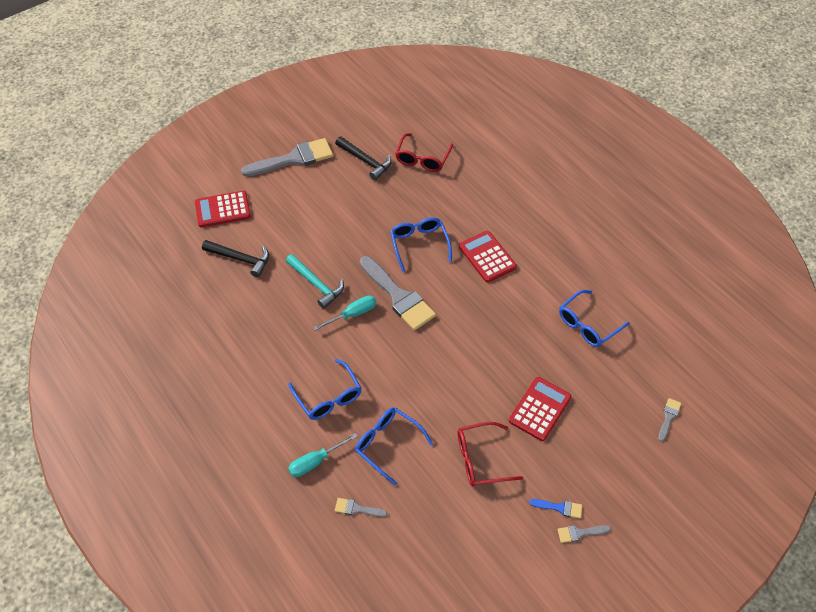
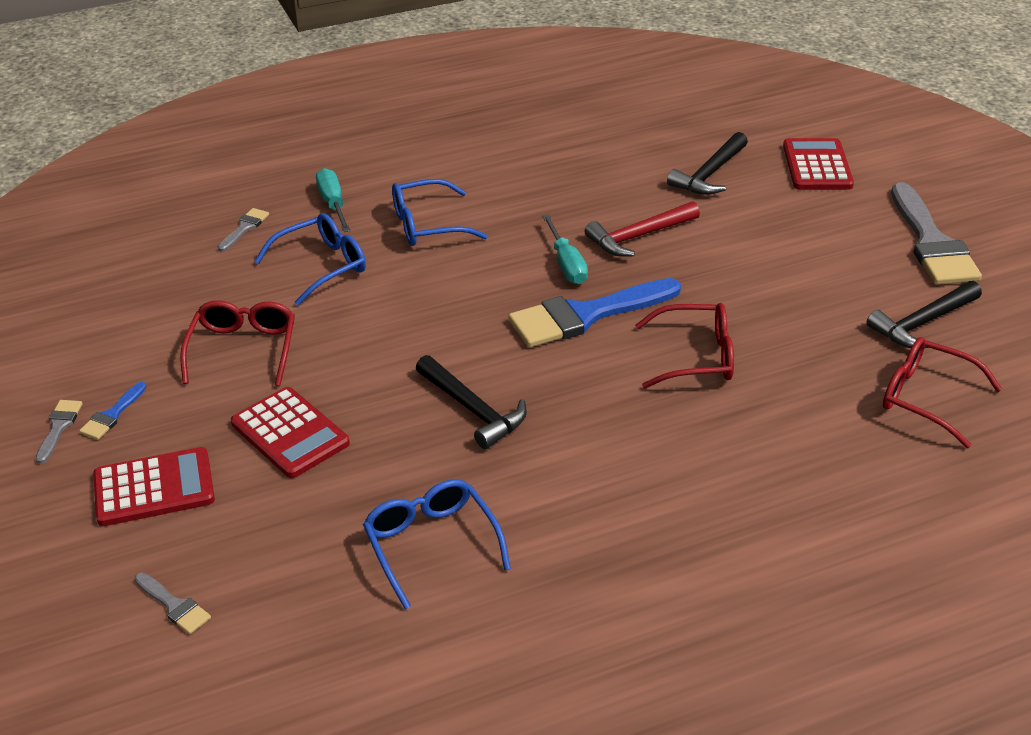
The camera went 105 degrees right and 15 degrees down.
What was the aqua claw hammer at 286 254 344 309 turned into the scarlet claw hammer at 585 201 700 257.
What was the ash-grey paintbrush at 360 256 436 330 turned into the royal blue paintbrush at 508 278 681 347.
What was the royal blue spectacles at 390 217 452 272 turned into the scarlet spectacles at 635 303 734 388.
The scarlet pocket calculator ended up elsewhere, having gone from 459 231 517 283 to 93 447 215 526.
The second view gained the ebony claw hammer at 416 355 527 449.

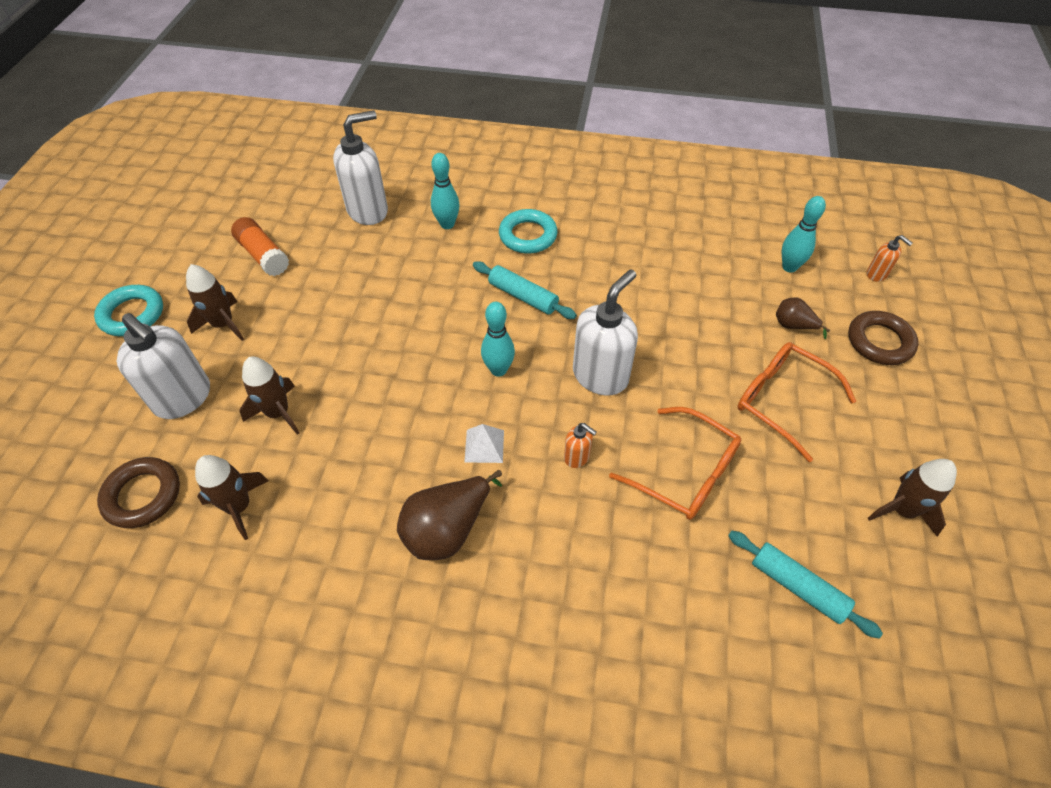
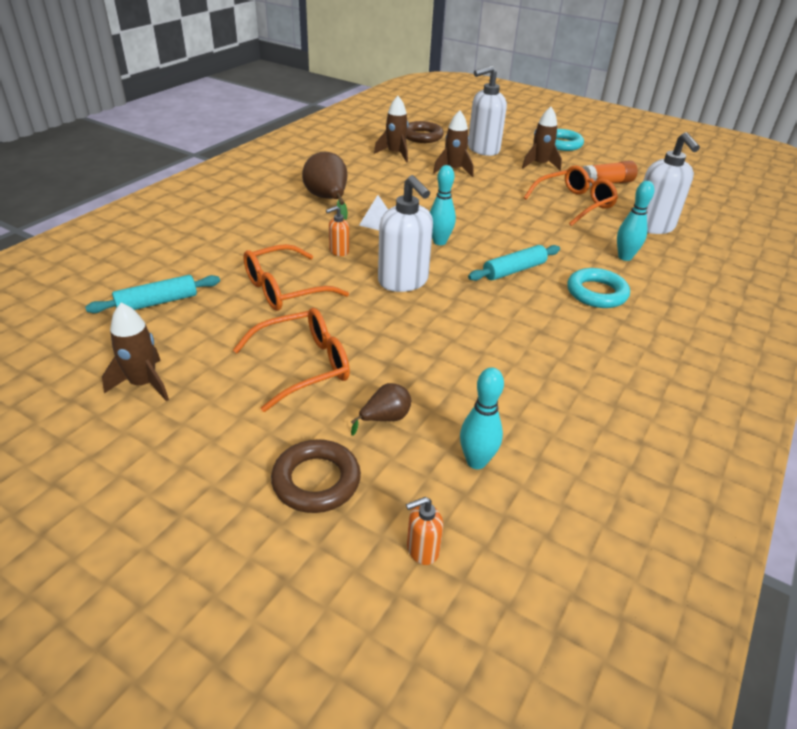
The camera went 110 degrees right and 15 degrees down.
The second view gained the bright orange spectacles at 524 166 618 226.

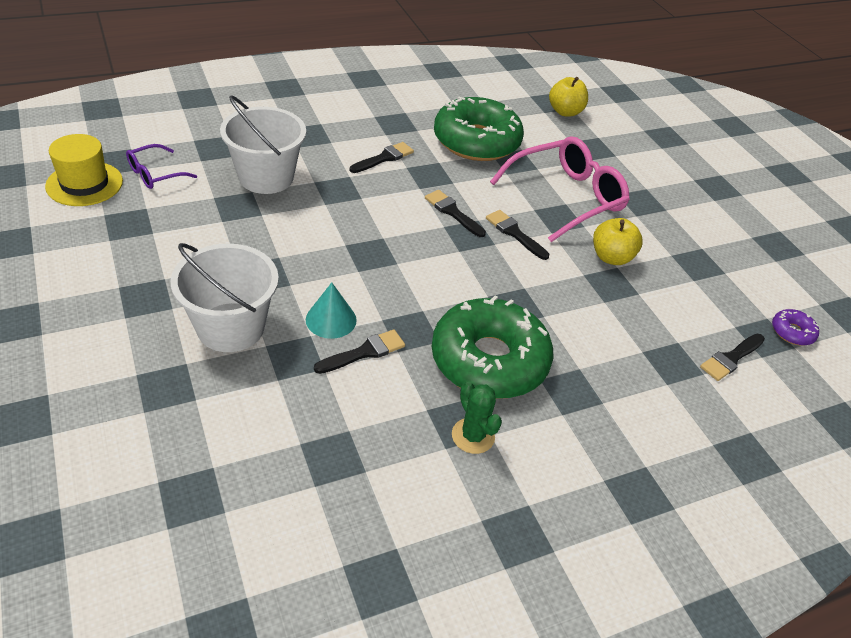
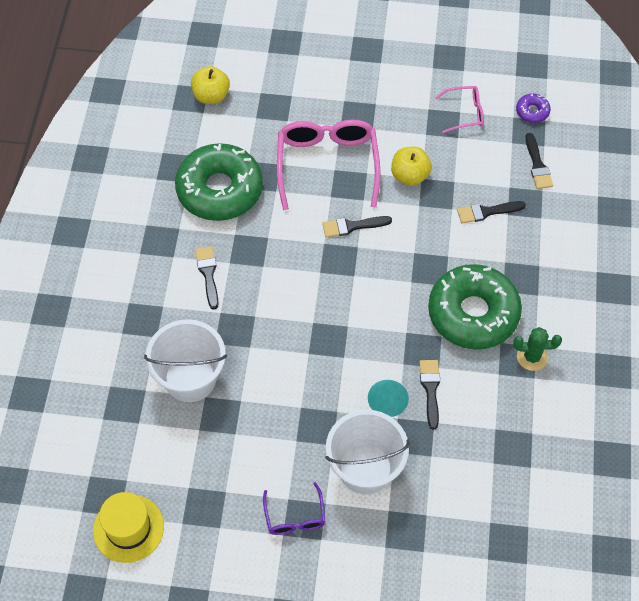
The camera went 55 degrees left and 15 degrees up.
The royal purple spectacles ended up elsewhere, having gone from 126 144 197 189 to 263 482 326 535.
The ebony paintbrush ended up elsewhere, having gone from 425 190 486 237 to 457 201 526 224.
The second view gained the rosy spectacles at 435 86 484 133.

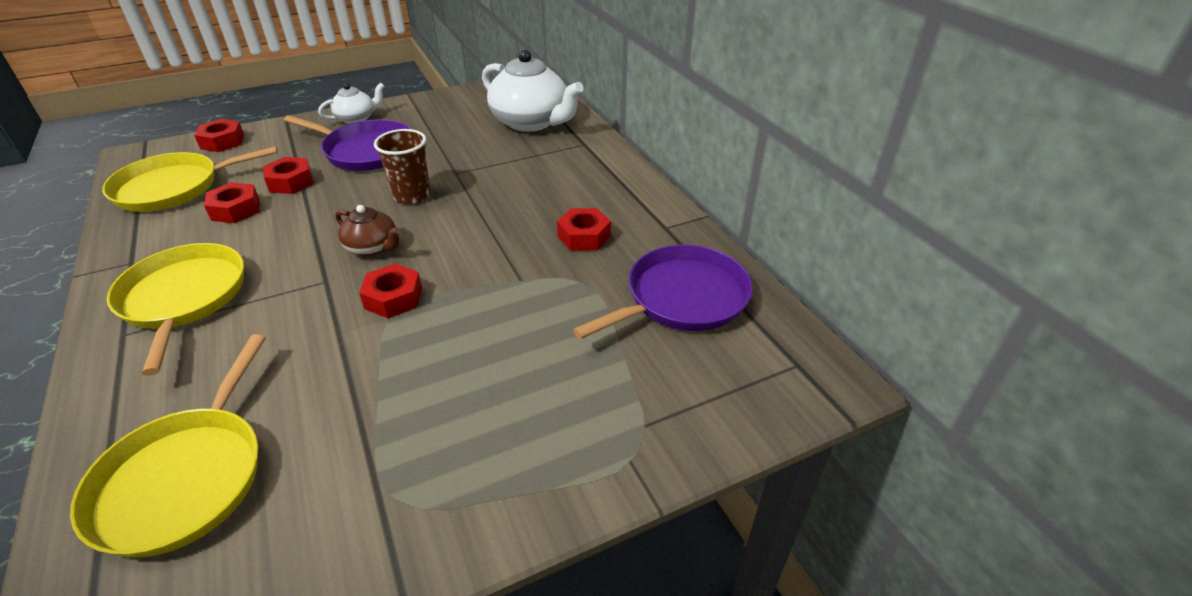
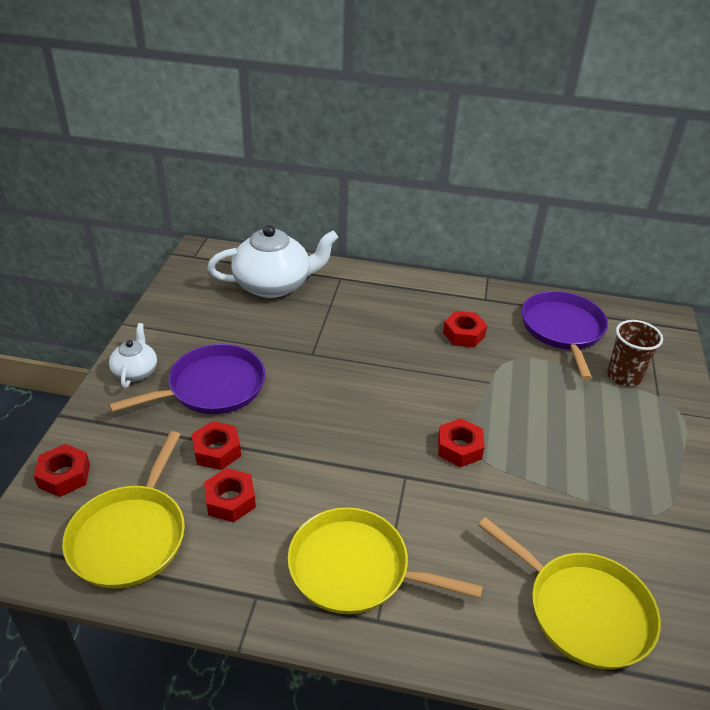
The camera went 55 degrees left and 0 degrees up.
The second view lost the russet tea pot at 335 205 401 256.
The russet beaker ended up elsewhere, having gone from 374 129 431 205 to 607 320 663 387.

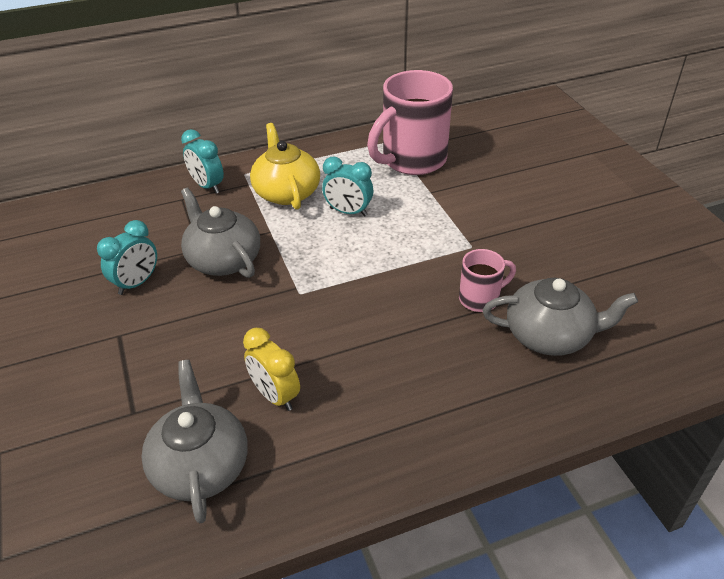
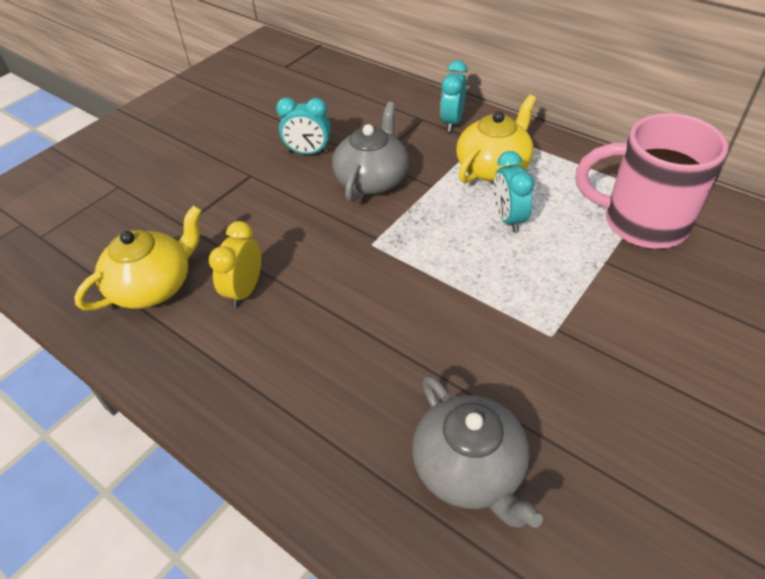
The camera went 60 degrees right and 5 degrees up.
What was the ash-grey tea pot at 141 360 248 523 turned into the yellow tea pot at 74 205 202 311.
The second view lost the rosy mug at 459 249 516 312.

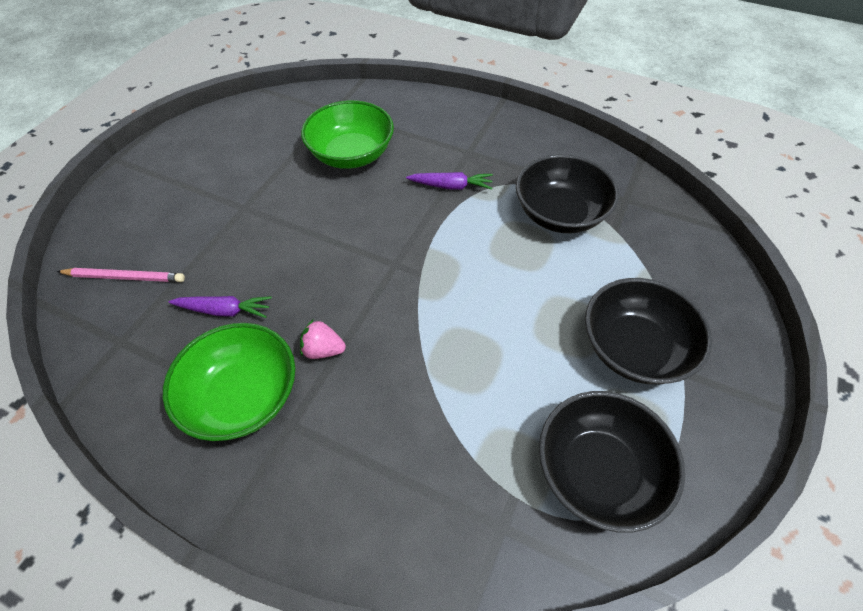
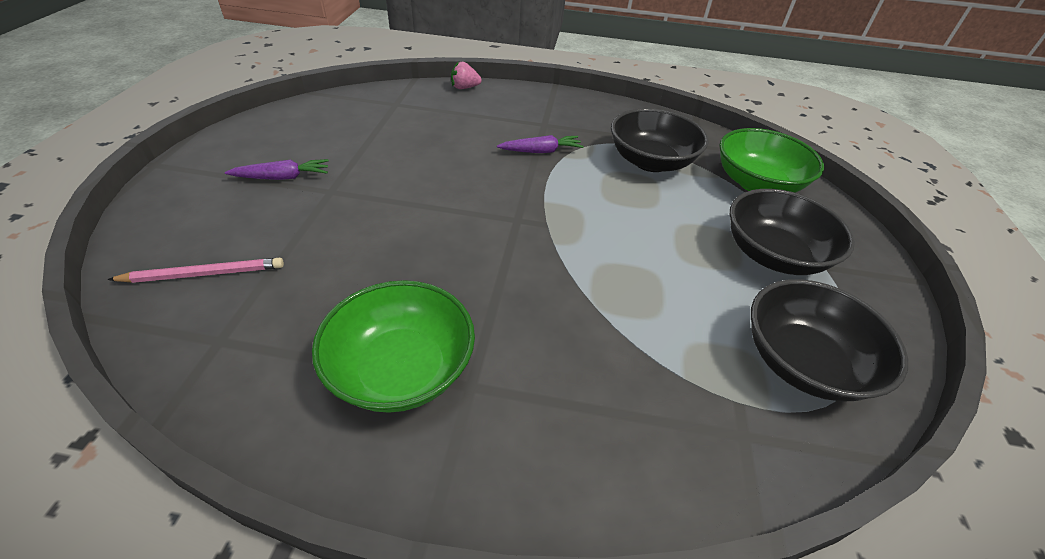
The camera went 20 degrees left and 10 degrees down.
The royal purple root vegetable ended up elsewhere, having gone from 168 296 272 318 to 225 159 329 180.
The rosy strawberry ended up elsewhere, having gone from 300 319 346 359 to 451 61 482 89.
The leaf-green deep dish ended up elsewhere, having gone from 301 100 394 169 to 719 128 824 193.

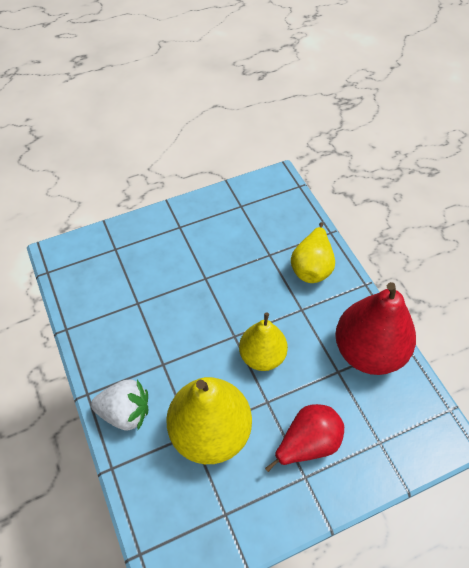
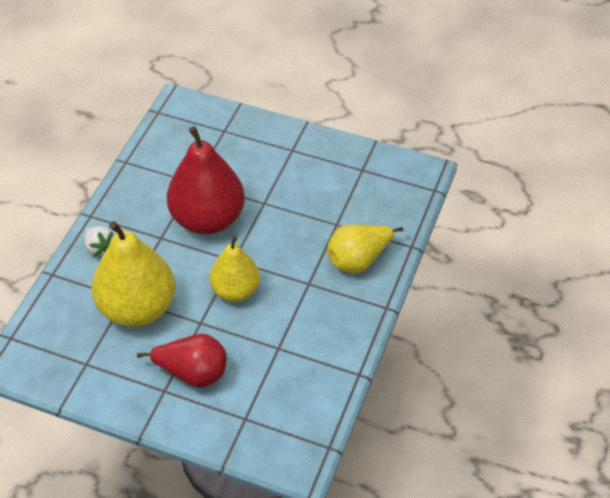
The camera went 45 degrees right and 5 degrees down.
The size of the pure white strawberry at 91 380 148 431 changed by a factor of 0.65.
The scarlet toy pear ended up elsewhere, having gone from 335 282 416 375 to 167 126 245 234.

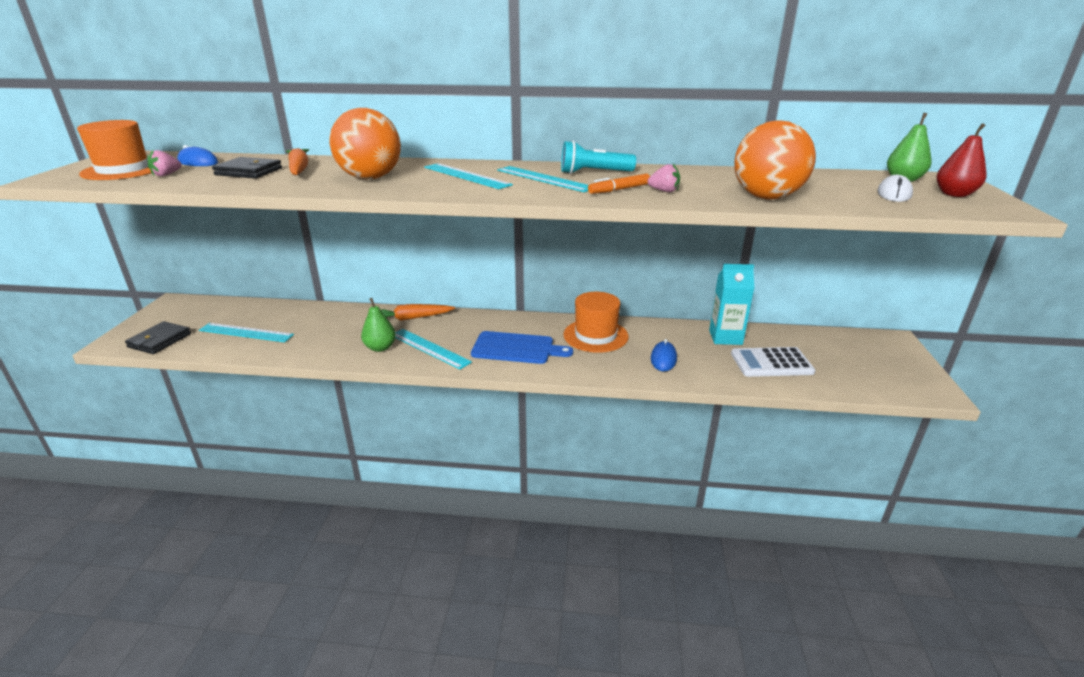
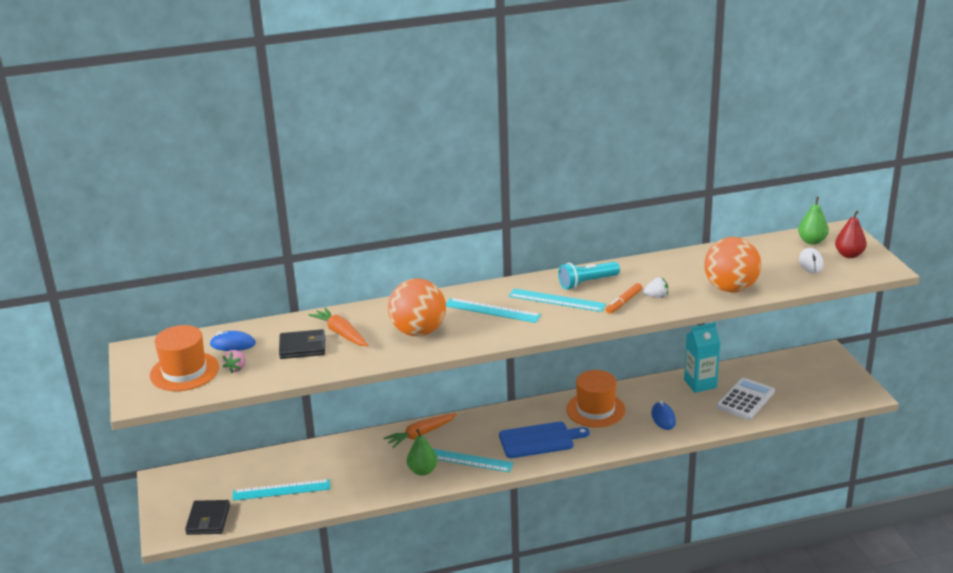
The camera went 20 degrees left and 0 degrees up.
What was the rosy strawberry at 648 164 680 192 turned into the pure white strawberry at 643 277 668 298.
The pure white pocket calculator at 731 347 815 377 ended up facing another way, 150 degrees clockwise from before.

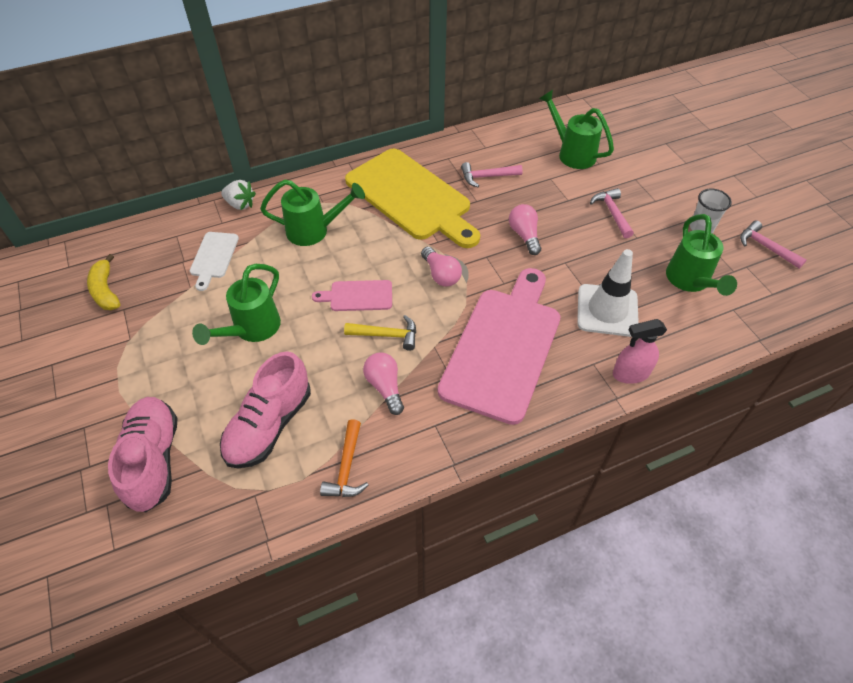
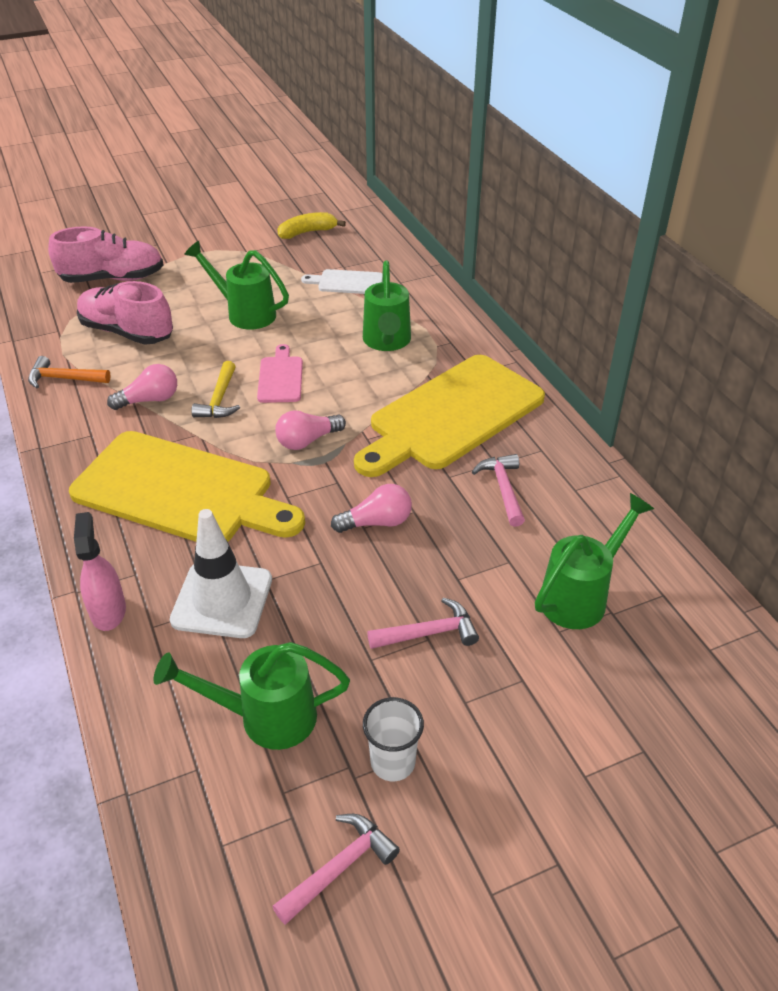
The camera went 90 degrees right and 10 degrees down.
The second view lost the pure white strawberry at 221 180 256 210.
What was the rosy bread board at 438 268 560 425 turned into the yellow bread board at 69 431 305 542.

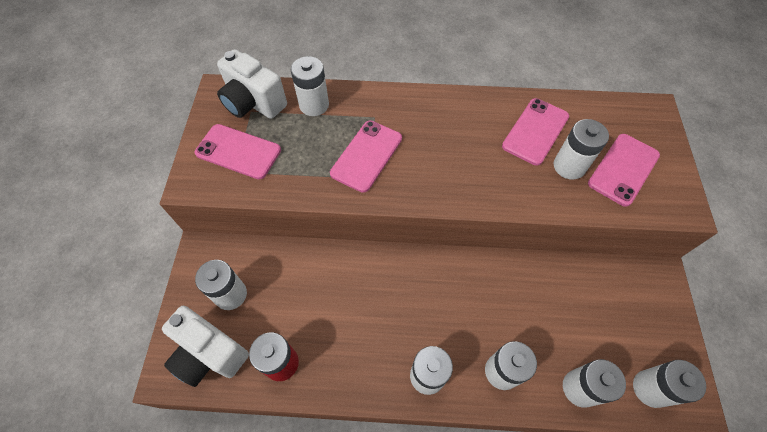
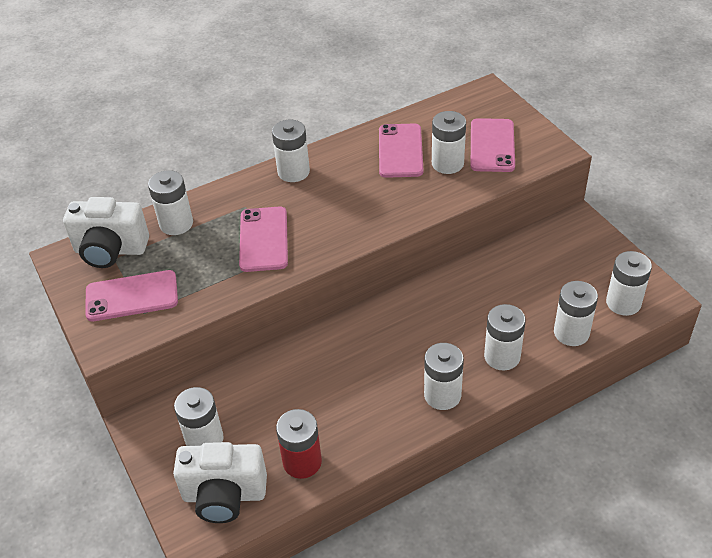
The camera went 30 degrees left and 15 degrees down.
The second view gained the pure white power cell at 272 120 310 182.

